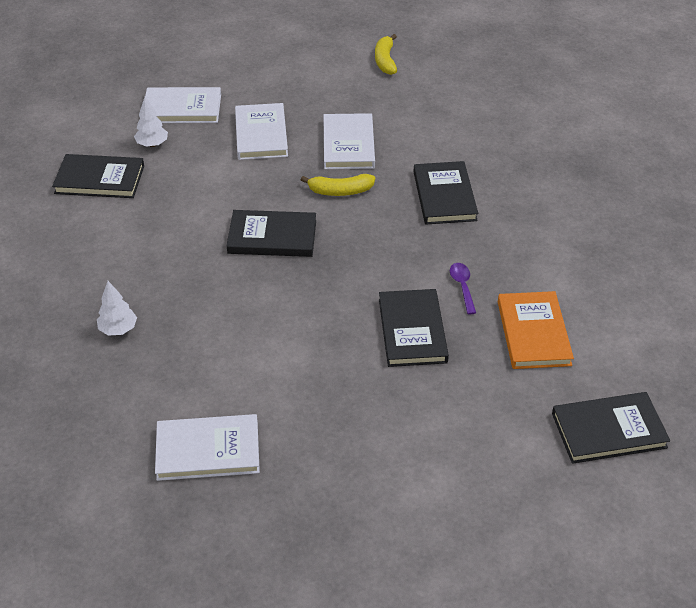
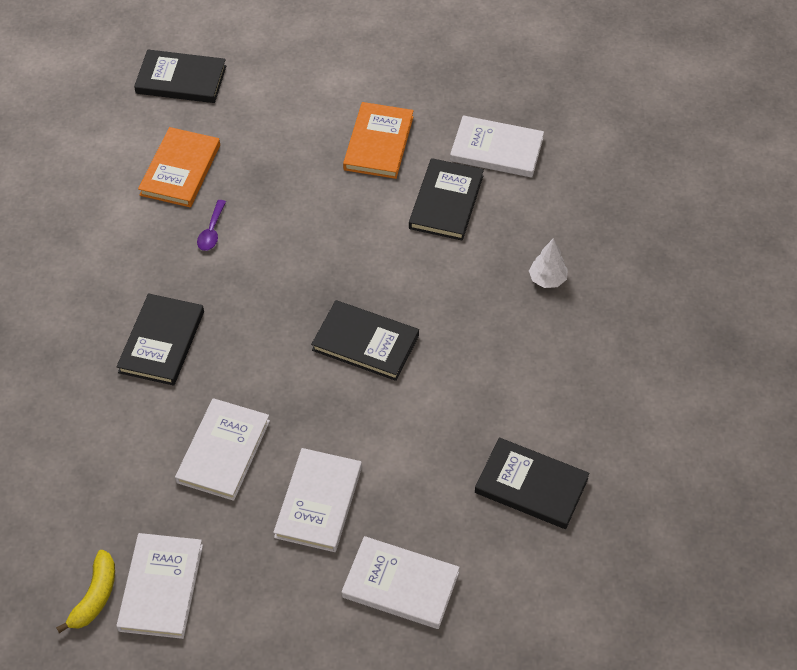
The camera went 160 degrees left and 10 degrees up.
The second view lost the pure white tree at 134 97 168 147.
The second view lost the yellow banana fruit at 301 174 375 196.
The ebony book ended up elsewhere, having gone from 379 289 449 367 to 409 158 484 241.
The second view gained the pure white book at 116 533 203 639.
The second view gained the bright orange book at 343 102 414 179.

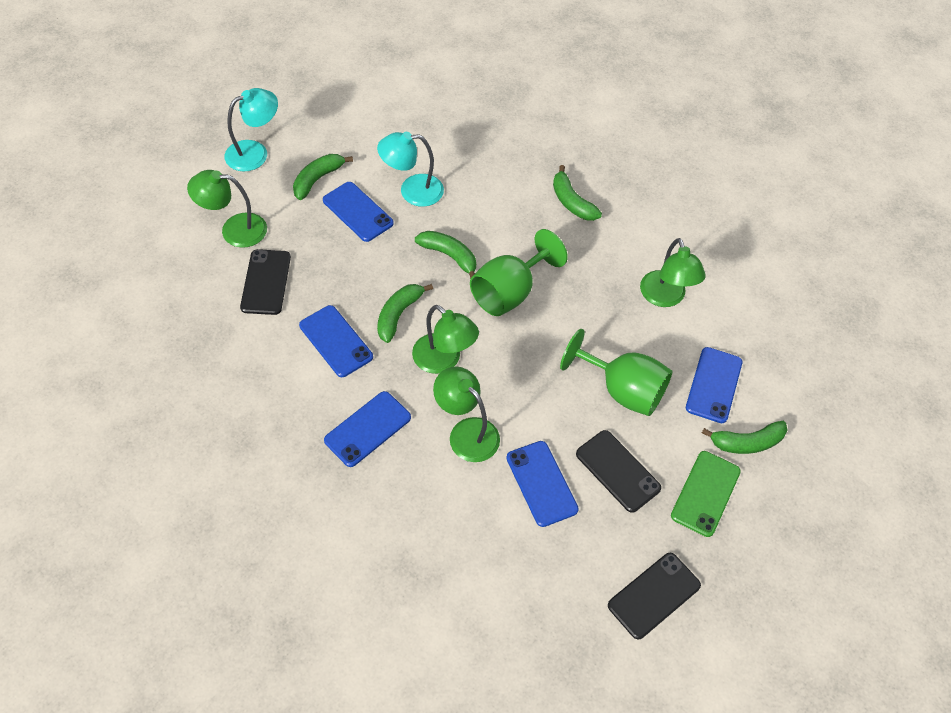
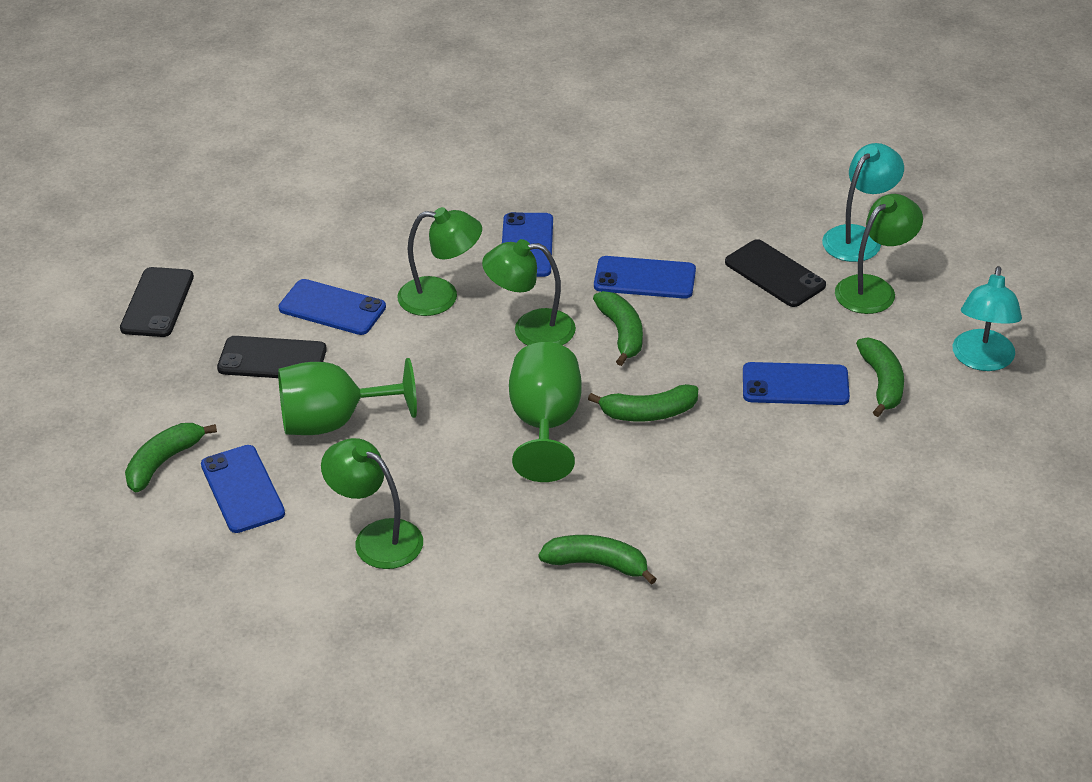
The camera went 140 degrees right and 15 degrees down.
The aqua lamp ended up elsewhere, having gone from 377 132 444 207 to 822 143 904 262.
The second view lost the leaf-green smartphone at 671 451 741 537.

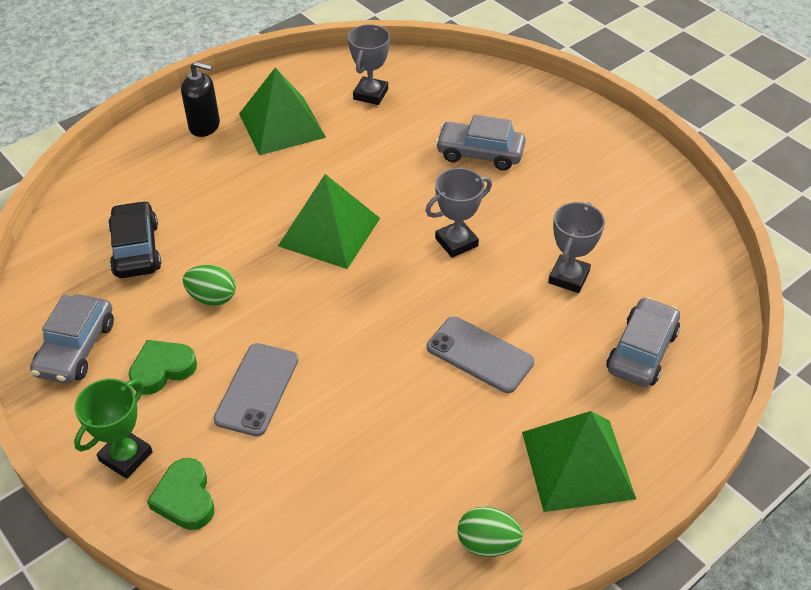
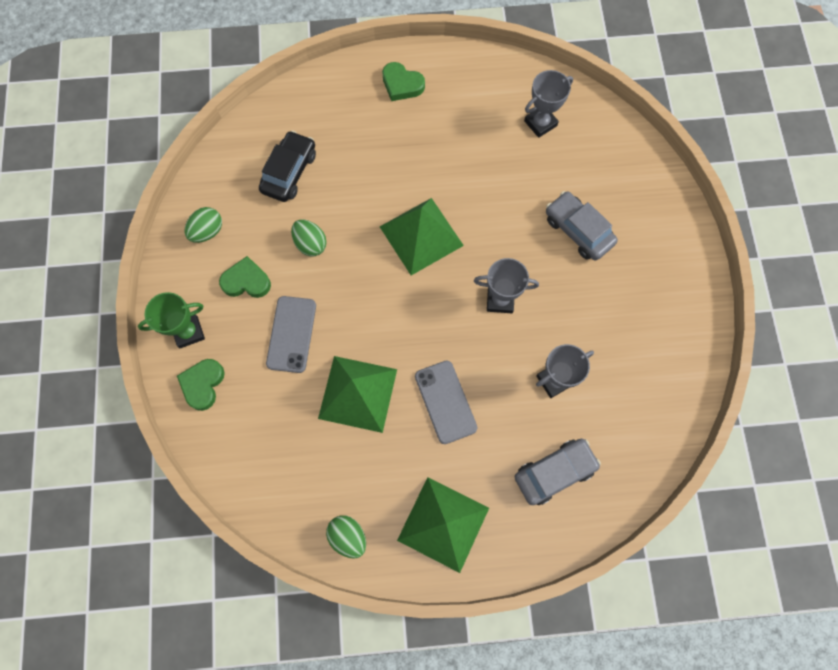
The camera went 35 degrees right and 25 degrees up.
Where the ash-grey toy car stood at 30 294 114 384, the leaf-green egg came to stand at 185 207 222 243.
Where the ebony pump bottle stood at 181 61 220 137, the leaf-green heart shape came to stand at 382 62 425 101.
The ash-grey smartphone at 214 343 298 437 ended up facing another way, 45 degrees counterclockwise from before.
The leaf-green pyramid ended up elsewhere, having gone from 239 68 326 155 to 318 356 397 433.

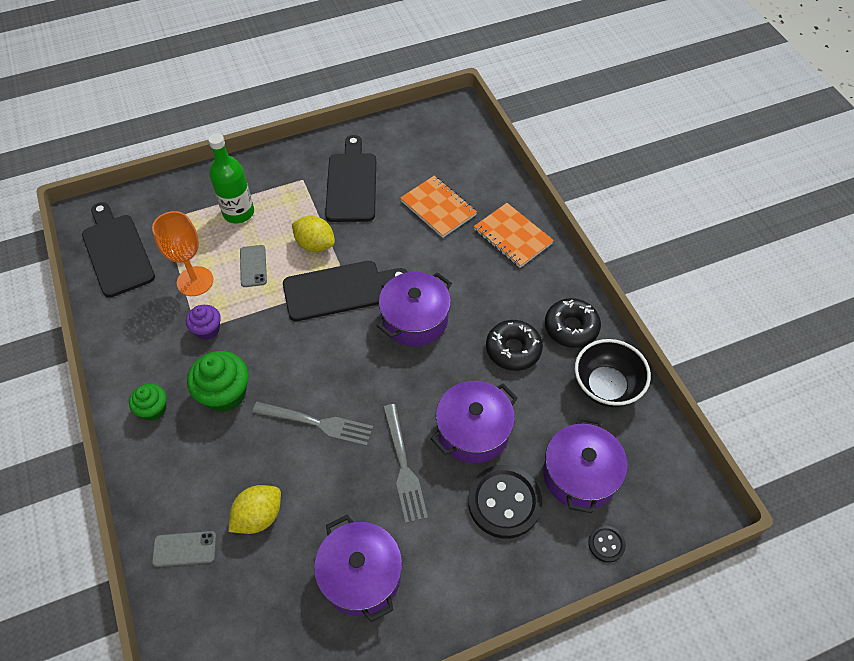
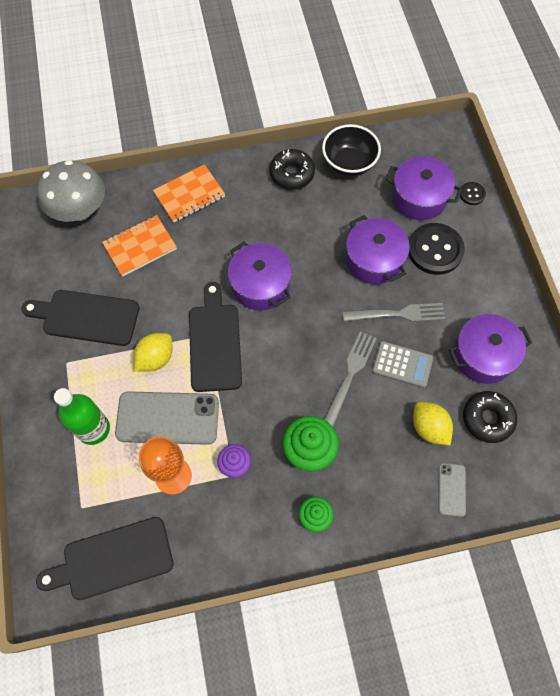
The camera went 80 degrees left and 10 degrees up.
The size of the ash-grey smartphone at 240 245 267 287 changed by a factor of 2.02.
The ebony glazed donut ended up elsewhere, having gone from 486 320 543 371 to 463 391 517 443.
The second view gained the ash-grey fungus at 37 160 105 222.
The second view gained the ash-grey pocket calculator at 372 341 433 388.

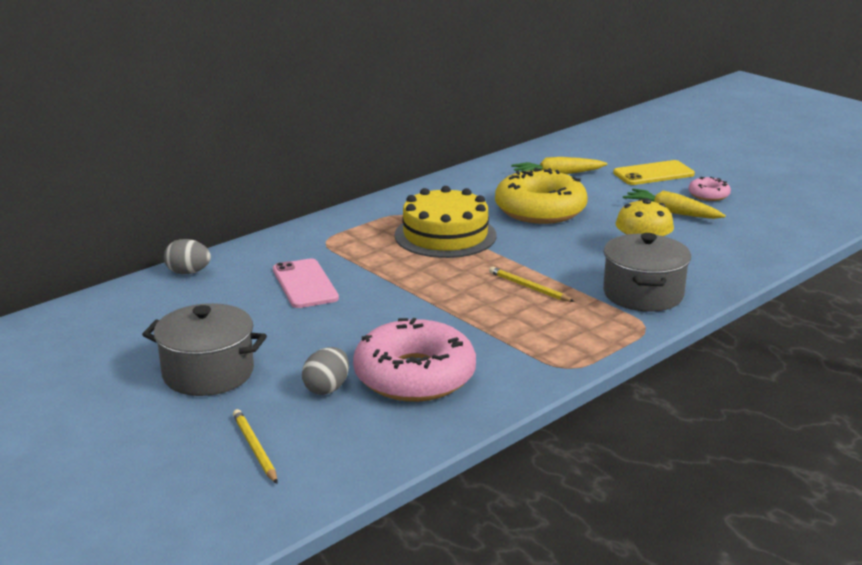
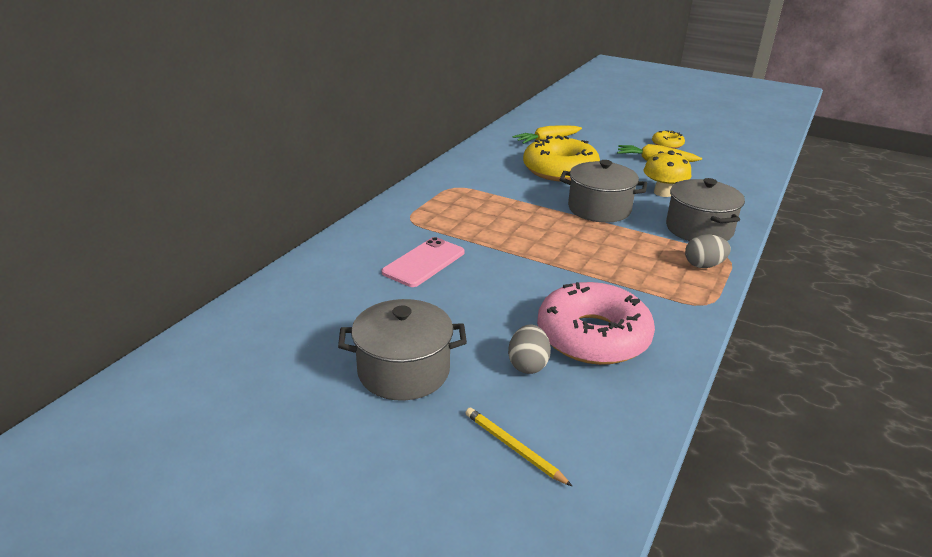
The camera went 20 degrees left and 5 degrees up.
The ash-grey egg ended up elsewhere, having gone from 164 239 211 274 to 685 234 731 268.
The rosy smartphone at 273 258 339 308 ended up facing another way, 75 degrees clockwise from before.
The second view lost the yellow gateau at 394 186 497 258.
The second view lost the yellow wooden pencil at 489 267 575 302.
The second view lost the yellow smartphone at 613 160 695 185.
What was the rosy glazed donut at 688 177 731 201 turned into the yellow glazed donut at 652 130 685 149.
The second view gained the ash-grey cooking pot at 560 160 647 223.

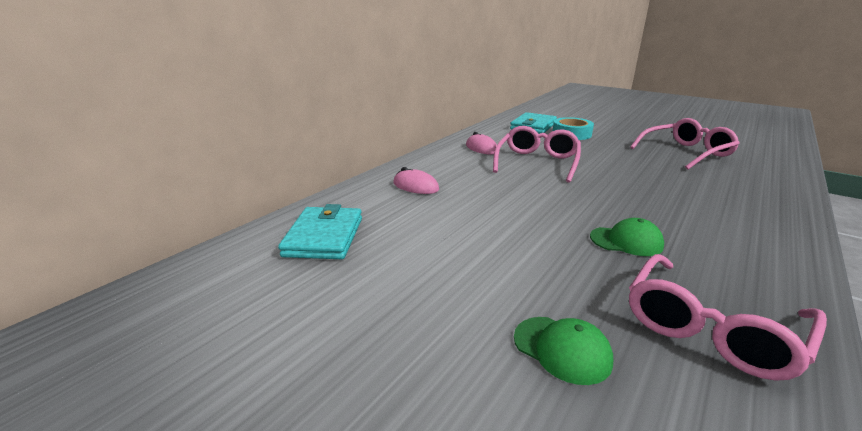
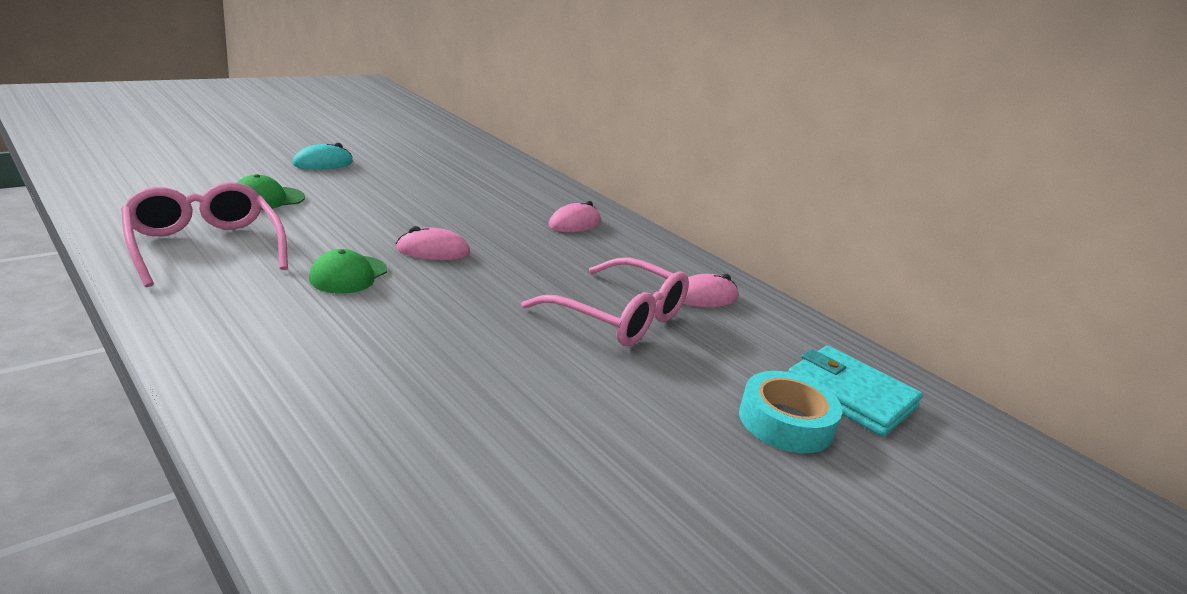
The camera went 100 degrees right and 0 degrees up.
The second view lost the aqua card wallet at 278 204 362 259.
The second view lost the rosy spectacles at 630 118 740 169.
The second view gained the aqua PC mouse at 292 143 353 170.
The second view gained the rosy PC mouse at 396 226 470 260.

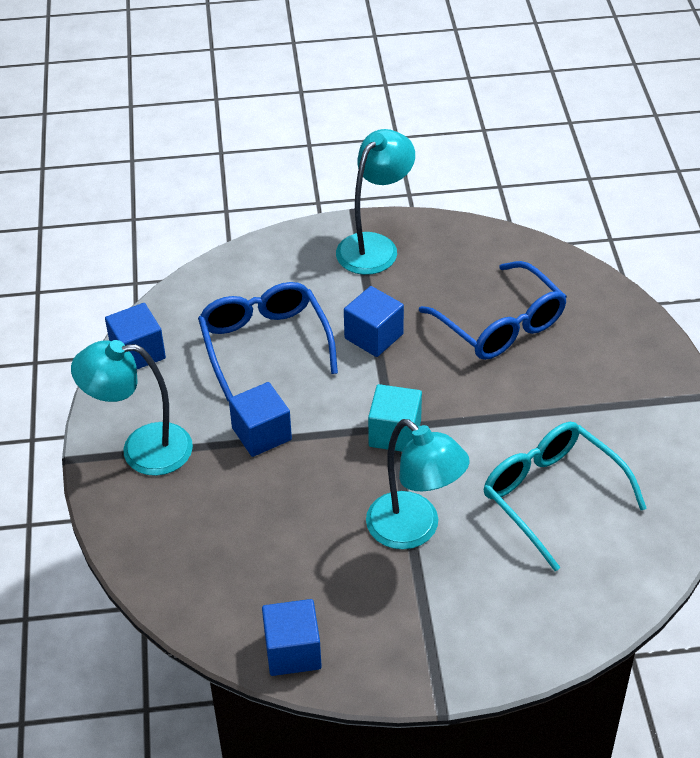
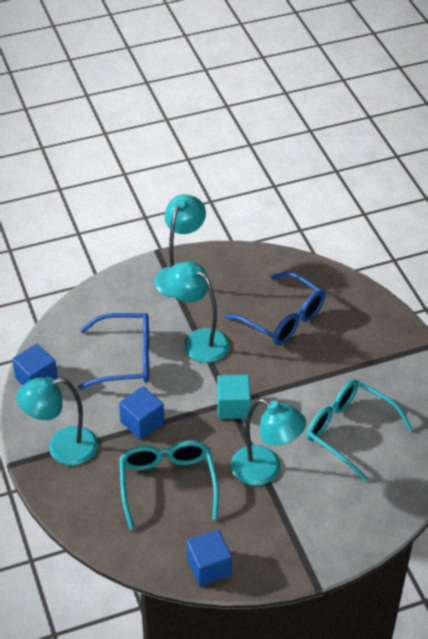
The camera went 15 degrees left and 0 degrees up.
The royal blue spectacles at 198 282 338 401 ended up facing another way, 120 degrees clockwise from before.
Where the royal blue solid cube stood at 344 286 404 357, the aqua lamp came to stand at 166 261 230 363.
The second view gained the aqua spectacles at 119 440 219 530.

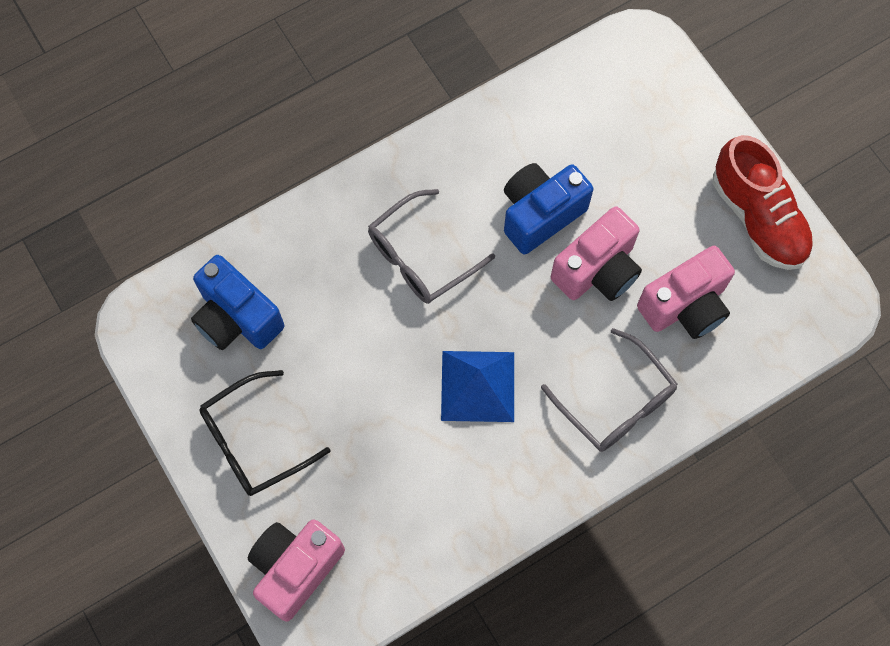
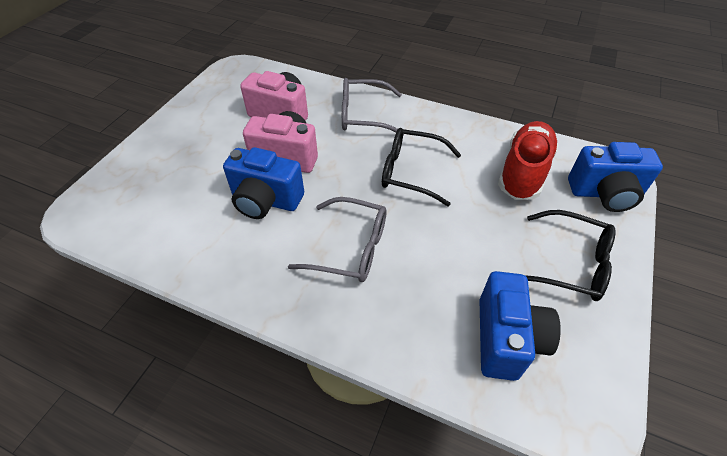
The camera went 125 degrees left and 20 degrees down.
What was the rosy photo camera at 248 519 345 622 turned into the royal blue photo camera at 568 142 663 212.
Where the royal blue pyramid stood at 441 351 514 422, the ebony spectacles came to stand at 382 128 461 206.
The ash-grey spectacles at 541 328 677 452 ended up facing another way, 105 degrees counterclockwise from before.
The scarlet sneaker ended up elsewhere, having gone from 712 135 814 270 to 498 121 559 200.

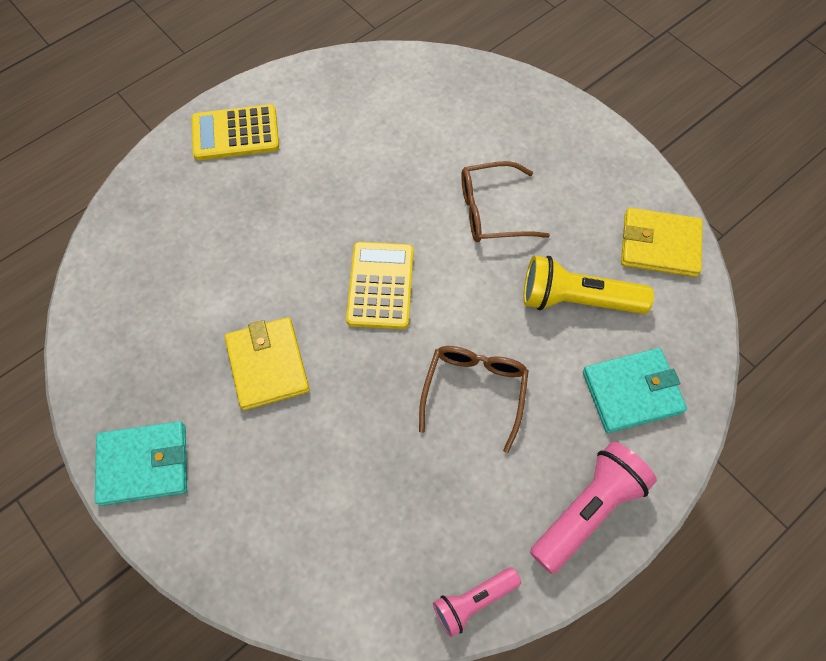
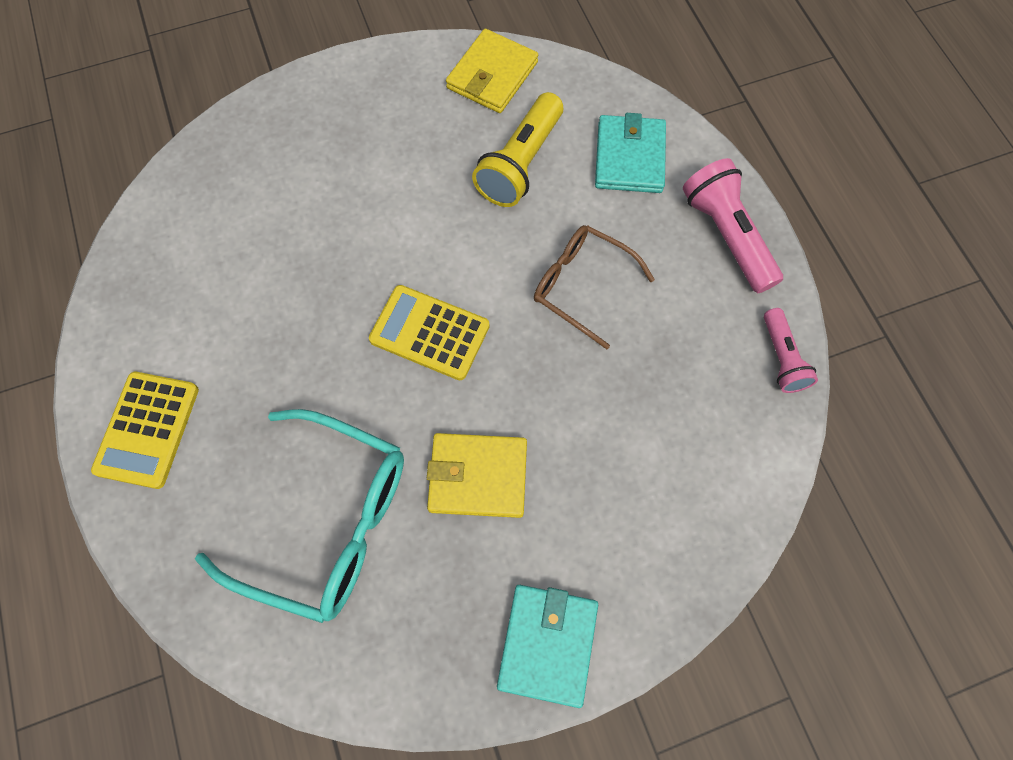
The camera went 70 degrees left and 5 degrees up.
The second view lost the russet spectacles at 461 161 550 242.
The second view gained the aqua spectacles at 195 409 404 623.

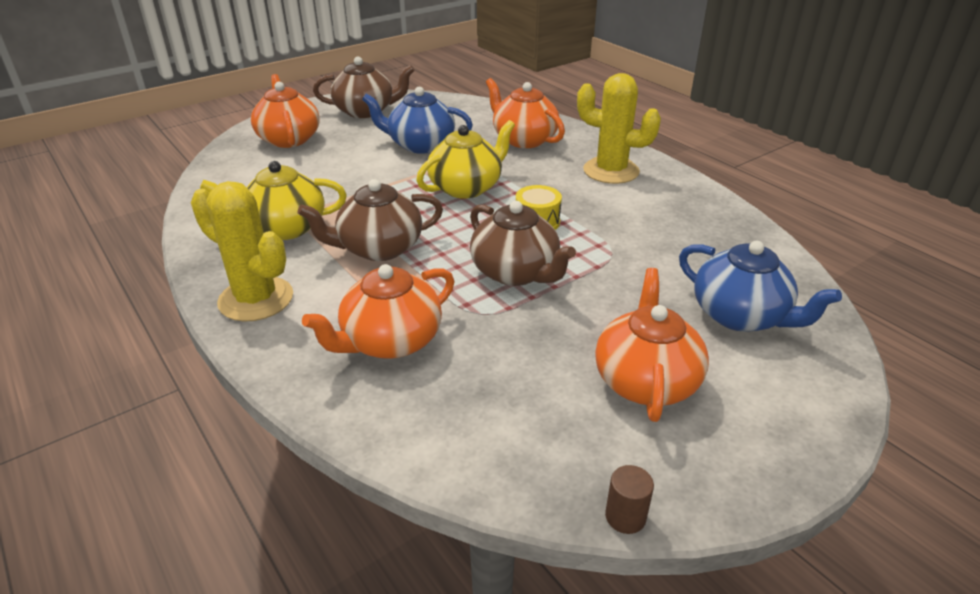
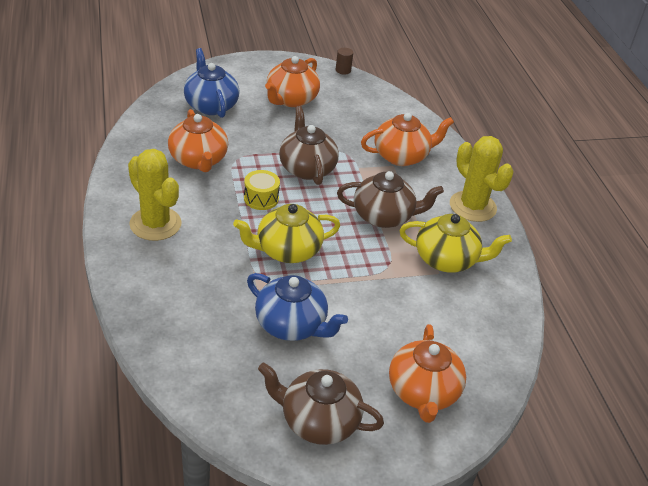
The camera went 160 degrees left and 5 degrees up.
The bright orange tea pot ended up elsewhere, having gone from 486 78 565 148 to 168 109 228 172.

